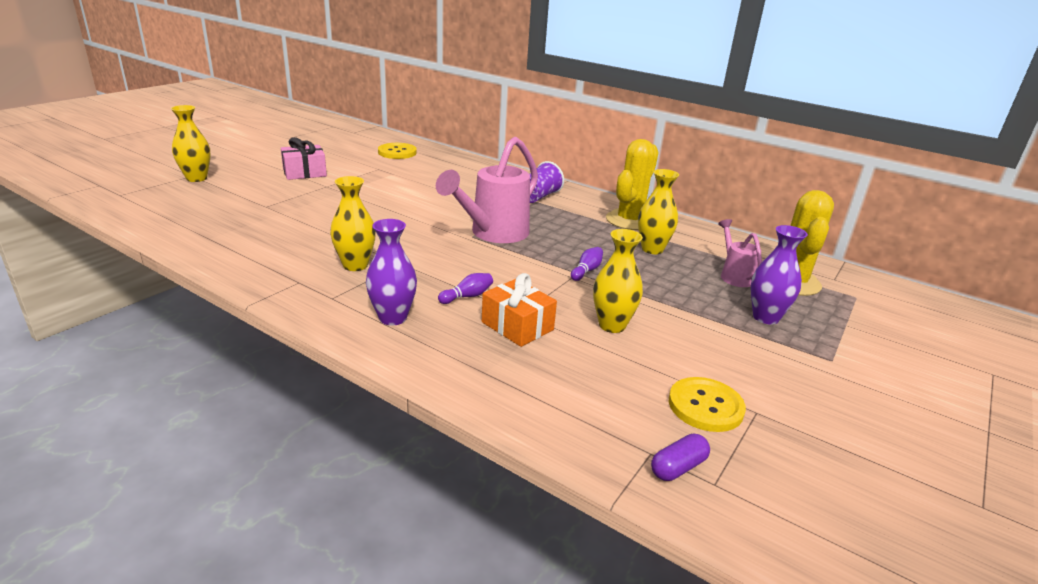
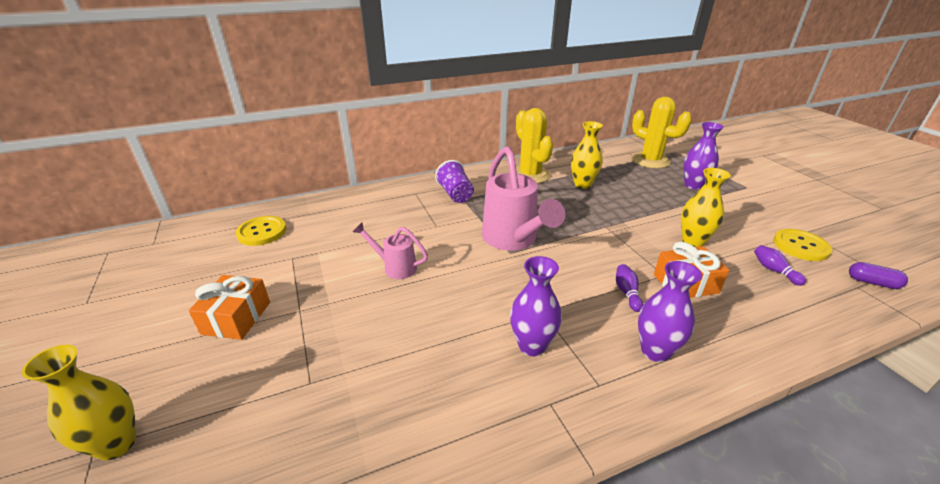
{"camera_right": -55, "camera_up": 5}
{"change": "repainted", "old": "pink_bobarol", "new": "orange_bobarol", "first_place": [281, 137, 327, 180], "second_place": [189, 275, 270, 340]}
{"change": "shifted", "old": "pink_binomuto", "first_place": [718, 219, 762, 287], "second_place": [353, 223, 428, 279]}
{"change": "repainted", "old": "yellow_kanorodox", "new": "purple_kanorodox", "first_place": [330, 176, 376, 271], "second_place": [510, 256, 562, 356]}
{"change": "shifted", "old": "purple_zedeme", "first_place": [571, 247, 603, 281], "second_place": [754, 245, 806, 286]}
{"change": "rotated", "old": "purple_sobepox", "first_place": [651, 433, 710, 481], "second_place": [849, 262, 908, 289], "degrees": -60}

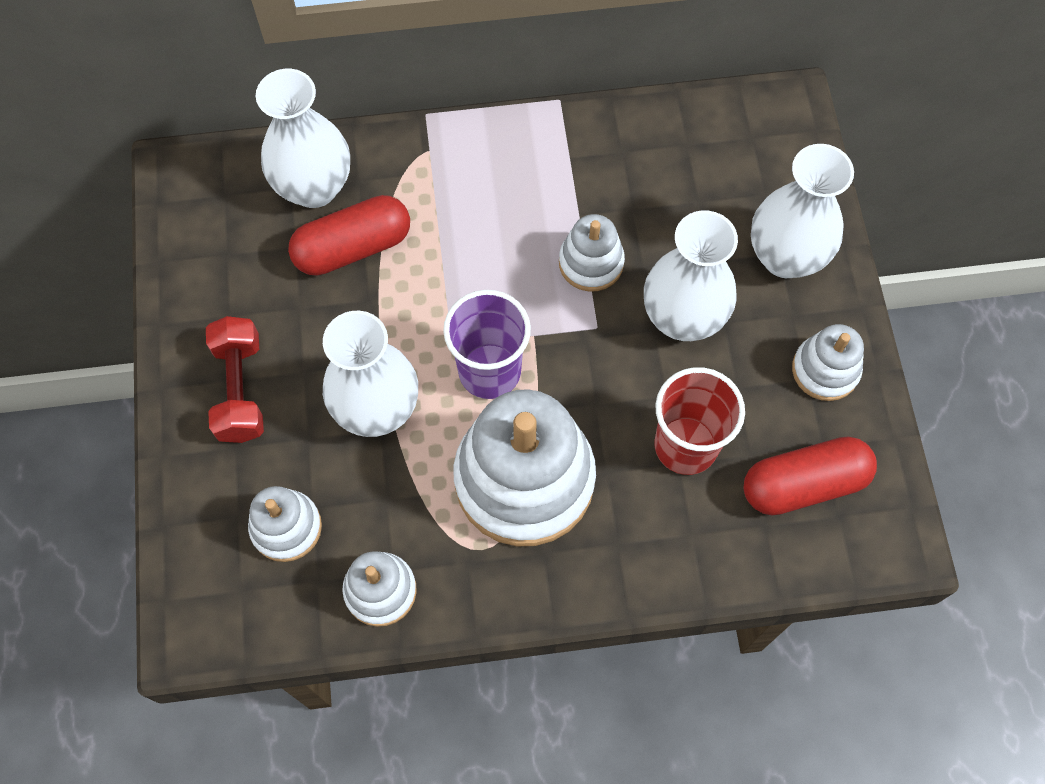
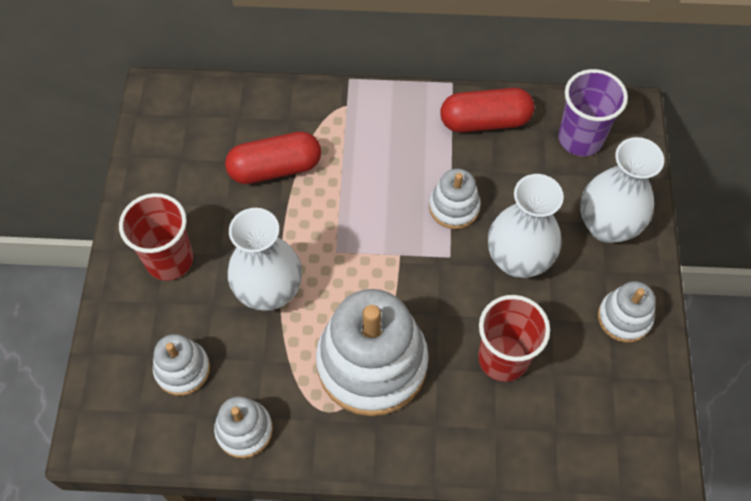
{"camera_right": 10, "camera_up": -5}
{"change": "swapped", "old": "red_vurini", "new": "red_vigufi", "first_place": [206, 316, 264, 443], "second_place": [119, 193, 193, 281]}
{"change": "shifted", "old": "red_sobepox", "first_place": [744, 436, 877, 515], "second_place": [441, 88, 534, 133]}
{"change": "shifted", "old": "purple_vigufi", "first_place": [443, 290, 531, 399], "second_place": [558, 69, 628, 156]}
{"change": "gone", "old": "white_kanorodox", "first_place": [256, 69, 350, 208]}

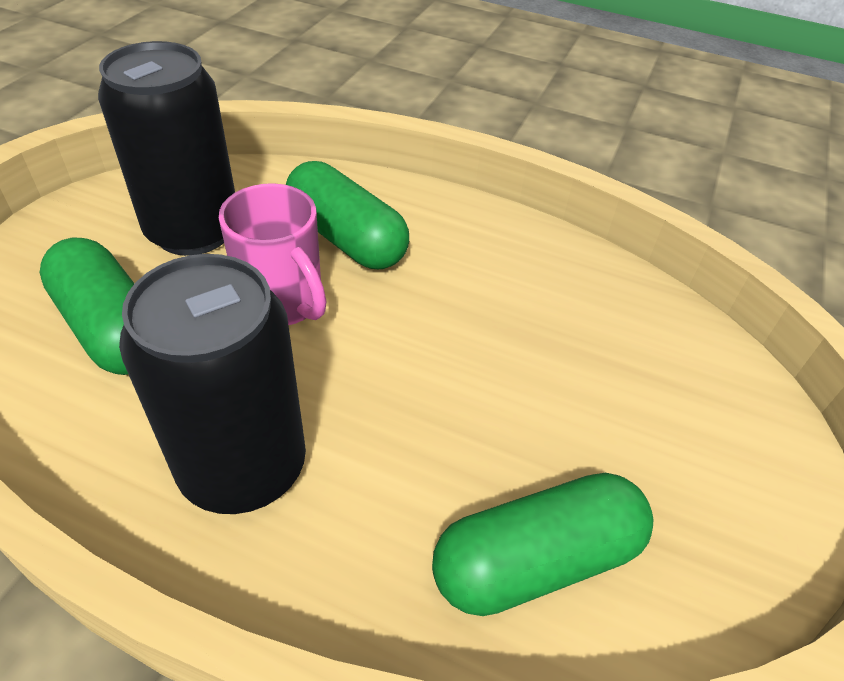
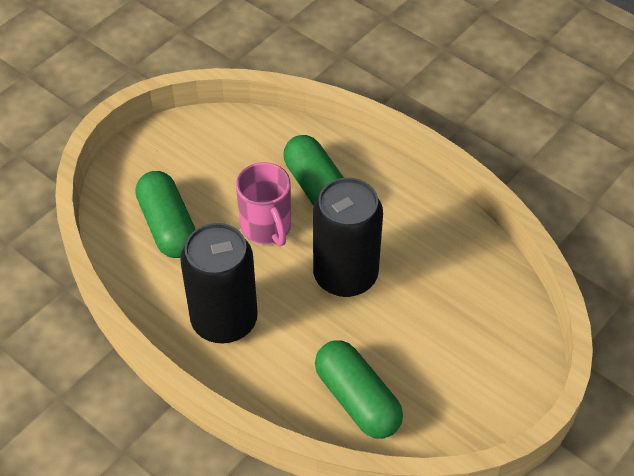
{"camera_right": 20, "camera_up": 5}
{"change": "shifted", "old": "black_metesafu", "first_place": [98, 41, 235, 256], "second_place": [313, 178, 383, 297]}
{"change": "rotated", "old": "green_sobepox", "first_place": [432, 473, 653, 616], "second_place": [315, 341, 403, 439], "degrees": 60}

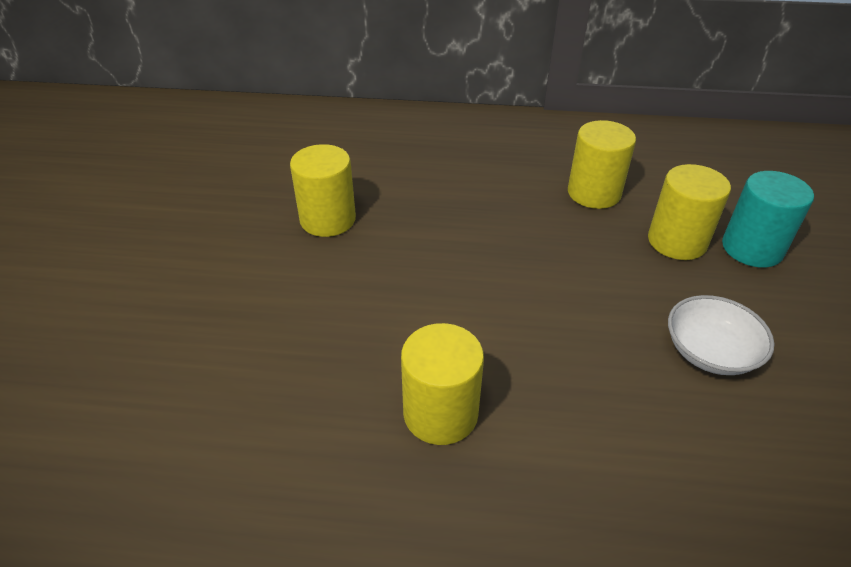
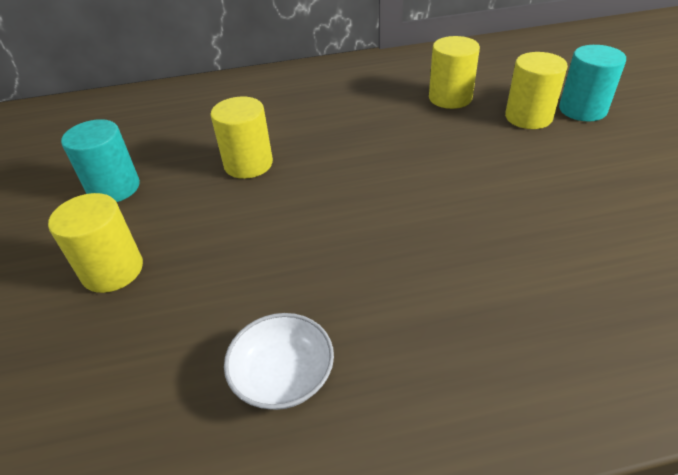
{"camera_right": -15, "camera_up": 0}
{"change": "shifted", "old": "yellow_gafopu", "first_place": [401, 323, 484, 445], "second_place": [48, 193, 143, 293]}
{"change": "new", "new": "turquoise_gafopu", "second_place": [61, 119, 140, 202]}
{"change": "shifted", "old": "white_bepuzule", "first_place": [668, 295, 774, 375], "second_place": [224, 313, 334, 410]}

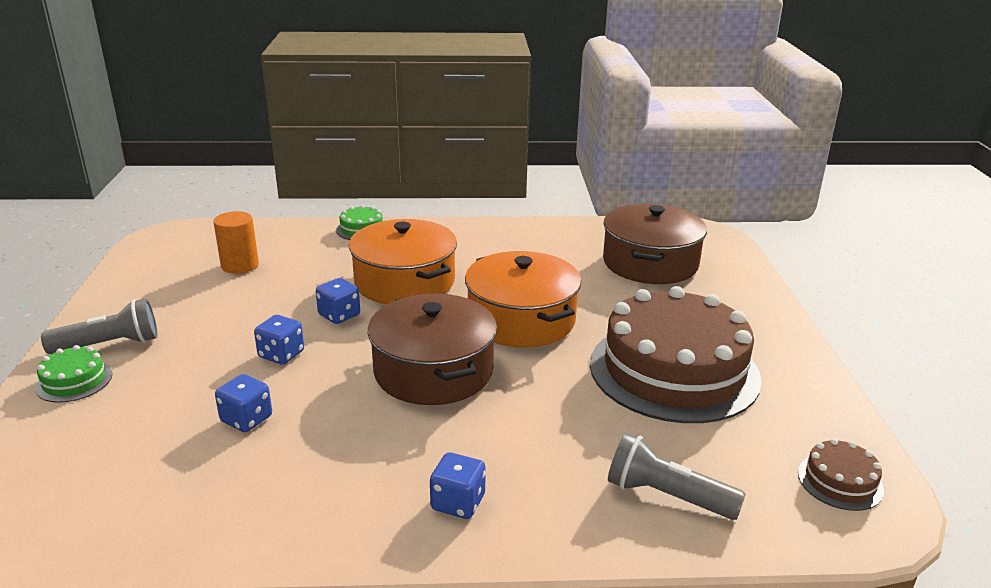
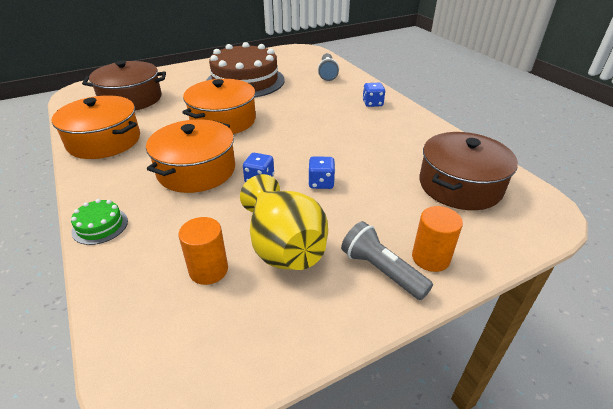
{"camera_right": -115, "camera_up": 10}
{"change": "new", "new": "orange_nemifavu", "second_place": [52, 95, 140, 159]}
{"change": "new", "new": "yellow_kanorodox", "second_place": [240, 174, 328, 270]}
{"change": "swapped", "old": "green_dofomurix", "new": "orange_gafopu", "first_place": [35, 345, 112, 403], "second_place": [412, 206, 463, 272]}
{"change": "shifted", "old": "brown_nemifavu", "first_place": [368, 294, 497, 405], "second_place": [419, 132, 518, 210]}
{"change": "gone", "old": "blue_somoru", "first_place": [215, 374, 272, 432]}
{"change": "gone", "old": "brown_dofomurix", "first_place": [798, 438, 884, 511]}

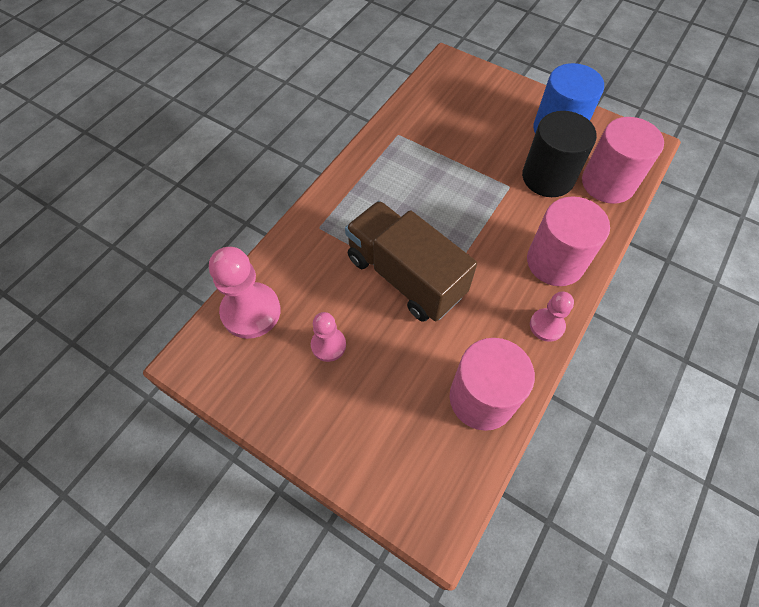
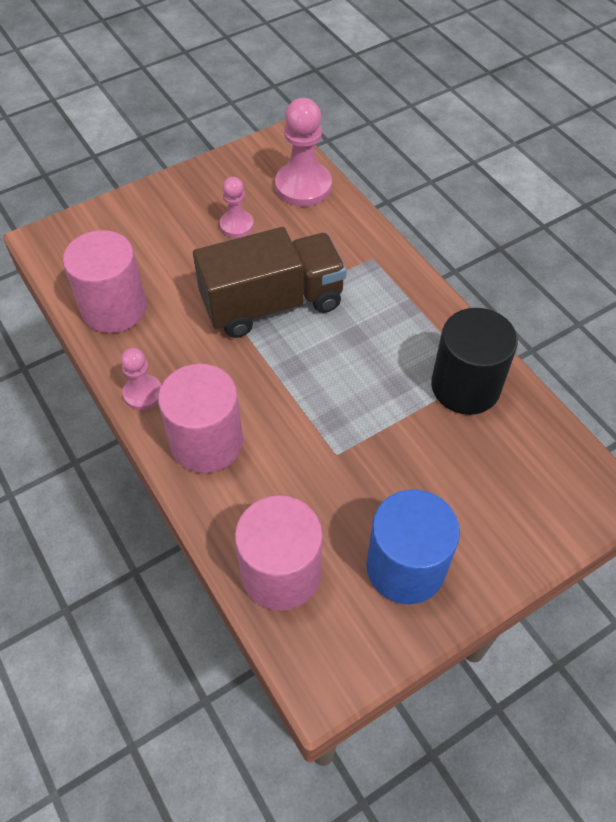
{"camera_right": 115, "camera_up": -5}
{"change": "shifted", "old": "black_gafopu", "first_place": [522, 111, 597, 197], "second_place": [431, 308, 518, 415]}

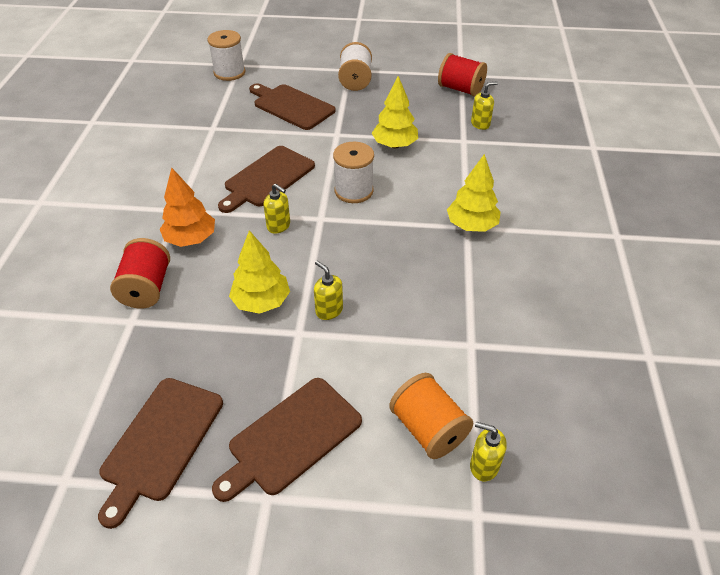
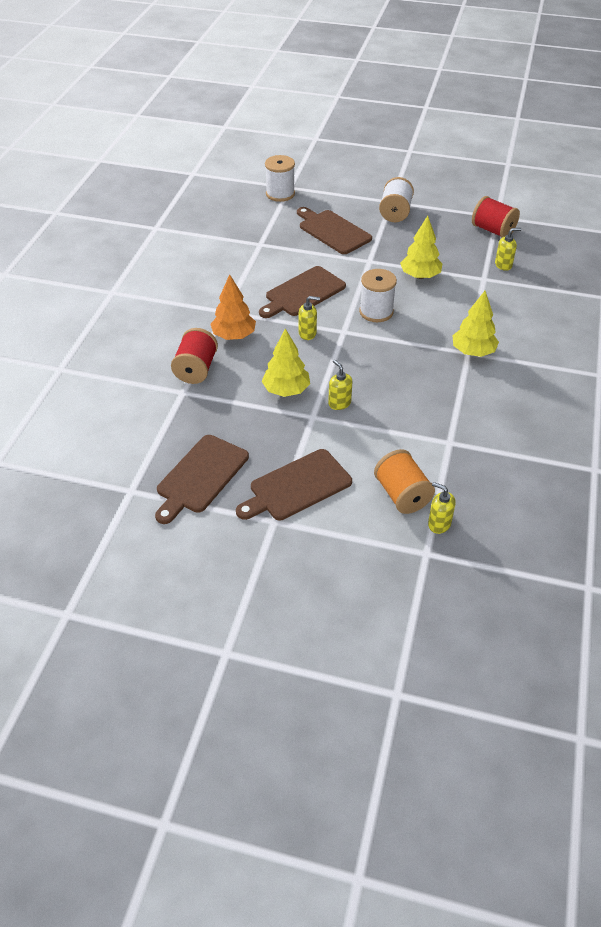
{"camera_right": 10, "camera_up": 0}
{"change": "rotated", "old": "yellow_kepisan", "first_place": [263, 184, 290, 234], "second_place": [299, 296, 320, 340], "degrees": -45}

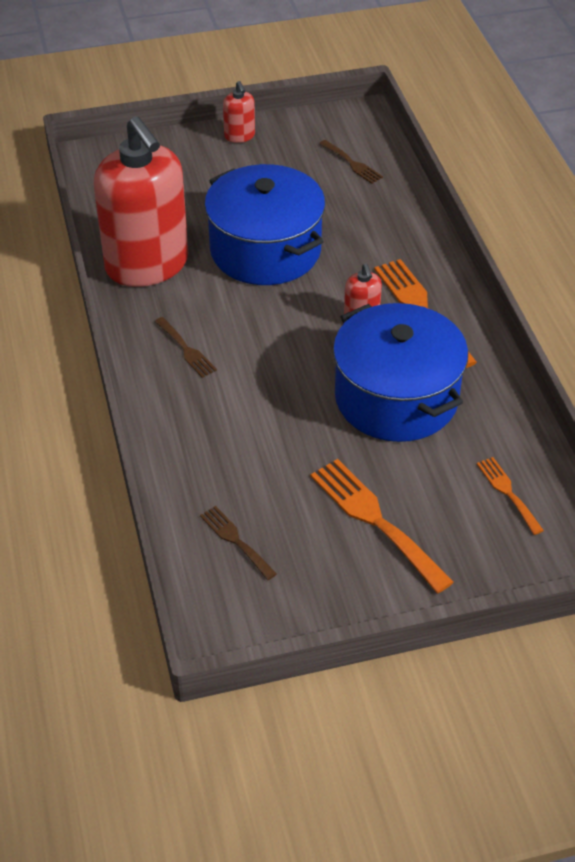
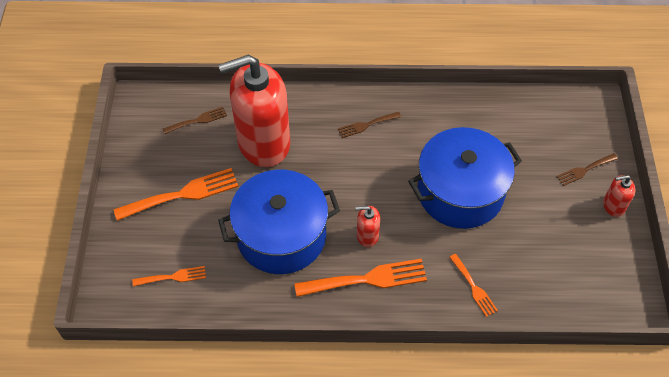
{"camera_right": 105, "camera_up": 10}
{"change": "shifted", "old": "red_kepisan", "first_place": [94, 116, 188, 287], "second_place": [219, 55, 290, 167]}
{"change": "new", "new": "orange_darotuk", "second_place": [449, 254, 498, 317]}
{"change": "shifted", "old": "brown_darotuk", "first_place": [319, 140, 383, 184], "second_place": [556, 153, 618, 186]}

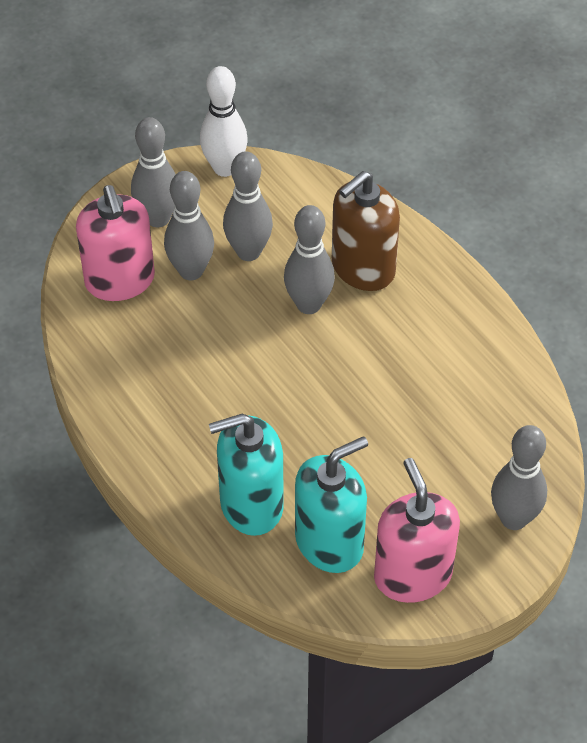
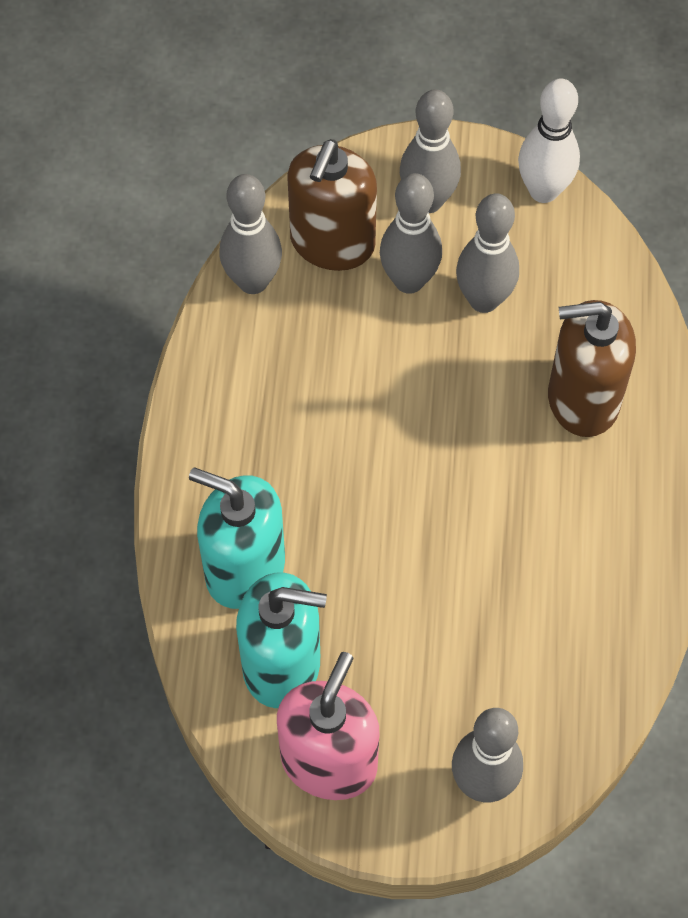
{"camera_right": 40, "camera_up": 10}
{"change": "shifted", "old": "grey_zedeme", "first_place": [284, 205, 335, 314], "second_place": [220, 174, 282, 294]}
{"change": "repainted", "old": "pink_kepisan", "new": "brown_kepisan", "first_place": [76, 185, 155, 301], "second_place": [287, 139, 377, 271]}

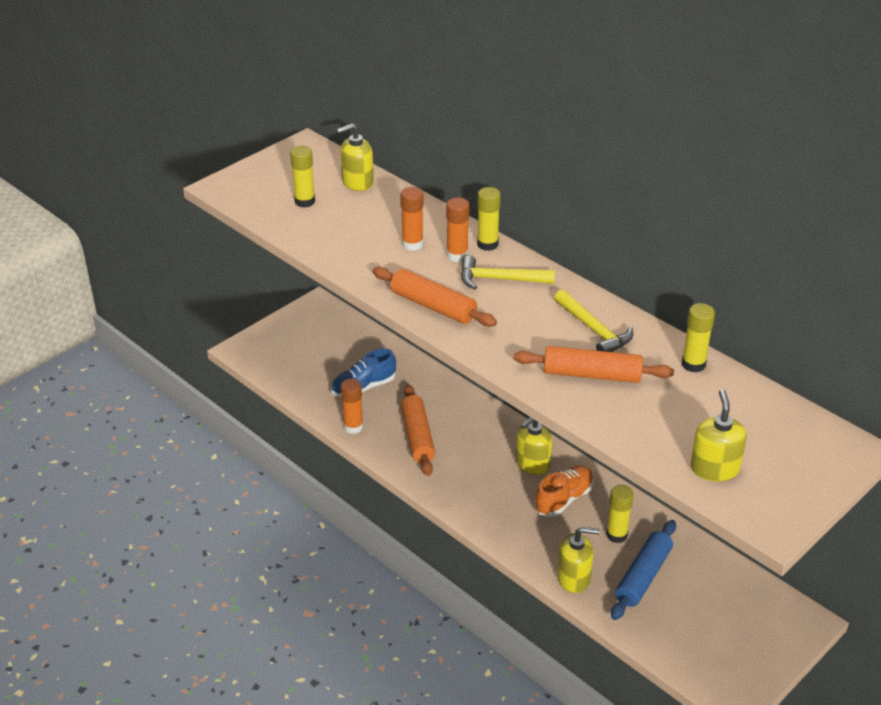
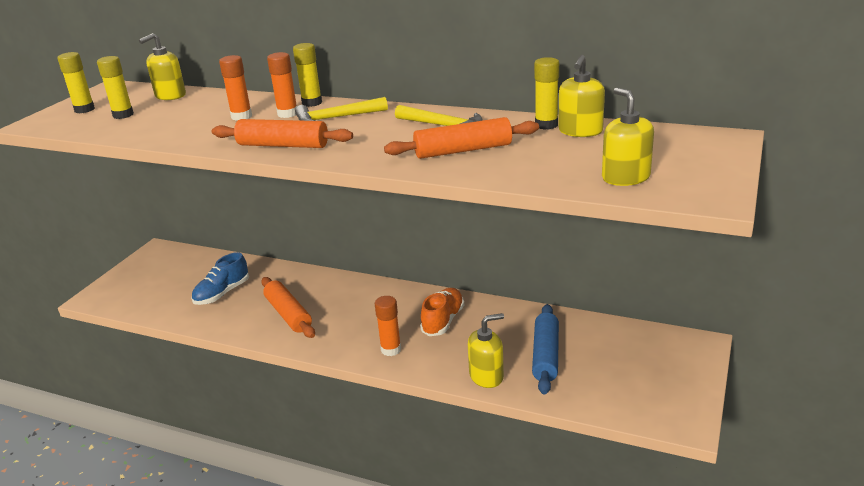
{"camera_right": -20, "camera_up": -10}
{"change": "shifted", "old": "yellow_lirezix", "first_place": [606, 485, 634, 543], "second_place": [57, 52, 95, 113]}
{"change": "shifted", "old": "orange_lirezix", "first_place": [341, 378, 363, 434], "second_place": [375, 296, 401, 356]}
{"change": "shifted", "old": "yellow_kepisan", "first_place": [515, 417, 552, 475], "second_place": [558, 55, 605, 137]}

